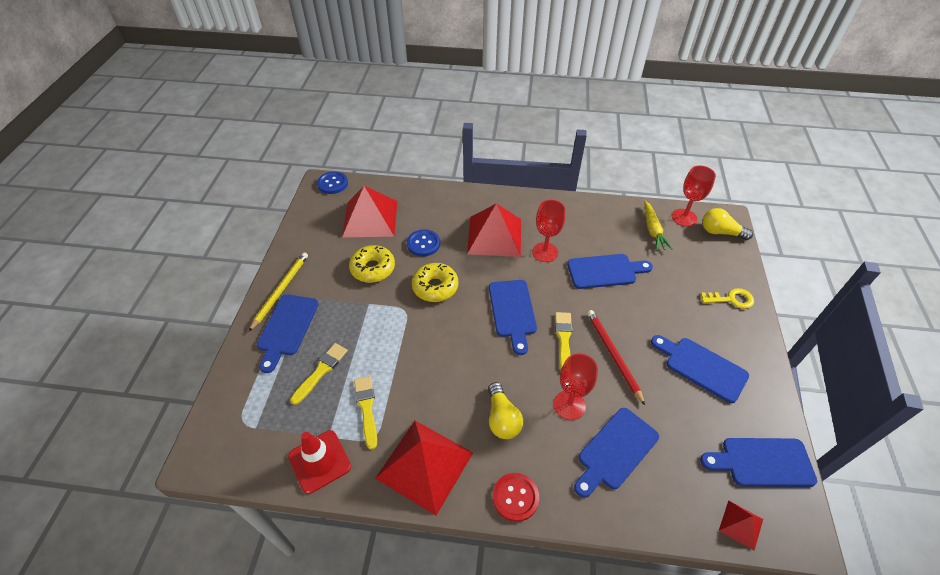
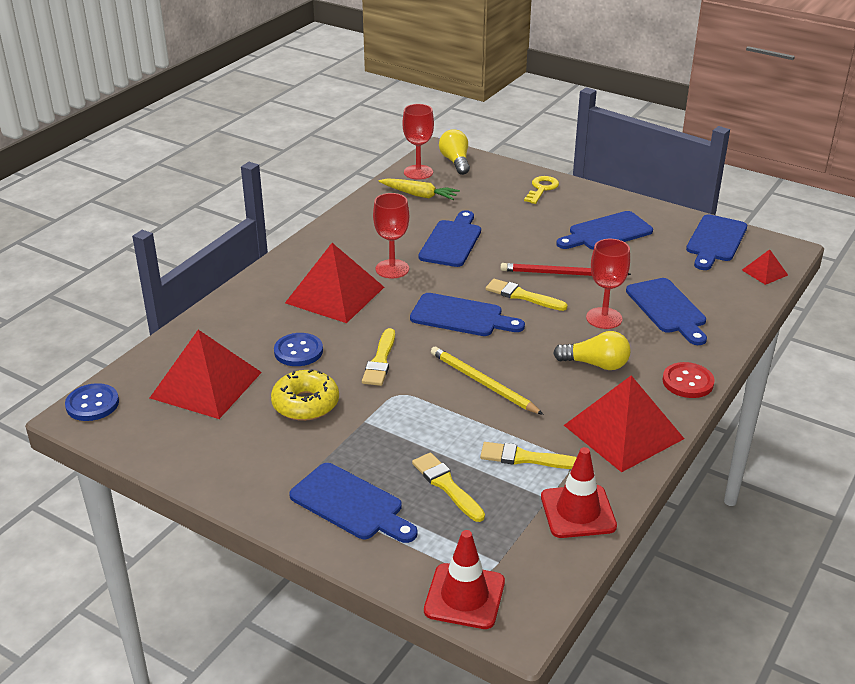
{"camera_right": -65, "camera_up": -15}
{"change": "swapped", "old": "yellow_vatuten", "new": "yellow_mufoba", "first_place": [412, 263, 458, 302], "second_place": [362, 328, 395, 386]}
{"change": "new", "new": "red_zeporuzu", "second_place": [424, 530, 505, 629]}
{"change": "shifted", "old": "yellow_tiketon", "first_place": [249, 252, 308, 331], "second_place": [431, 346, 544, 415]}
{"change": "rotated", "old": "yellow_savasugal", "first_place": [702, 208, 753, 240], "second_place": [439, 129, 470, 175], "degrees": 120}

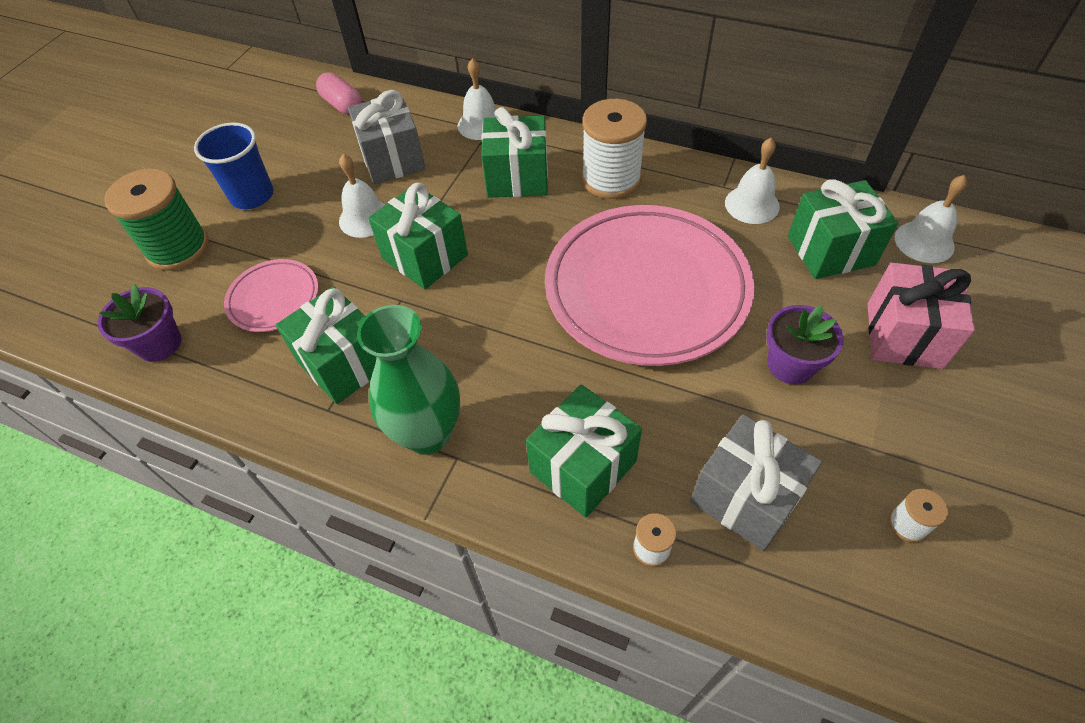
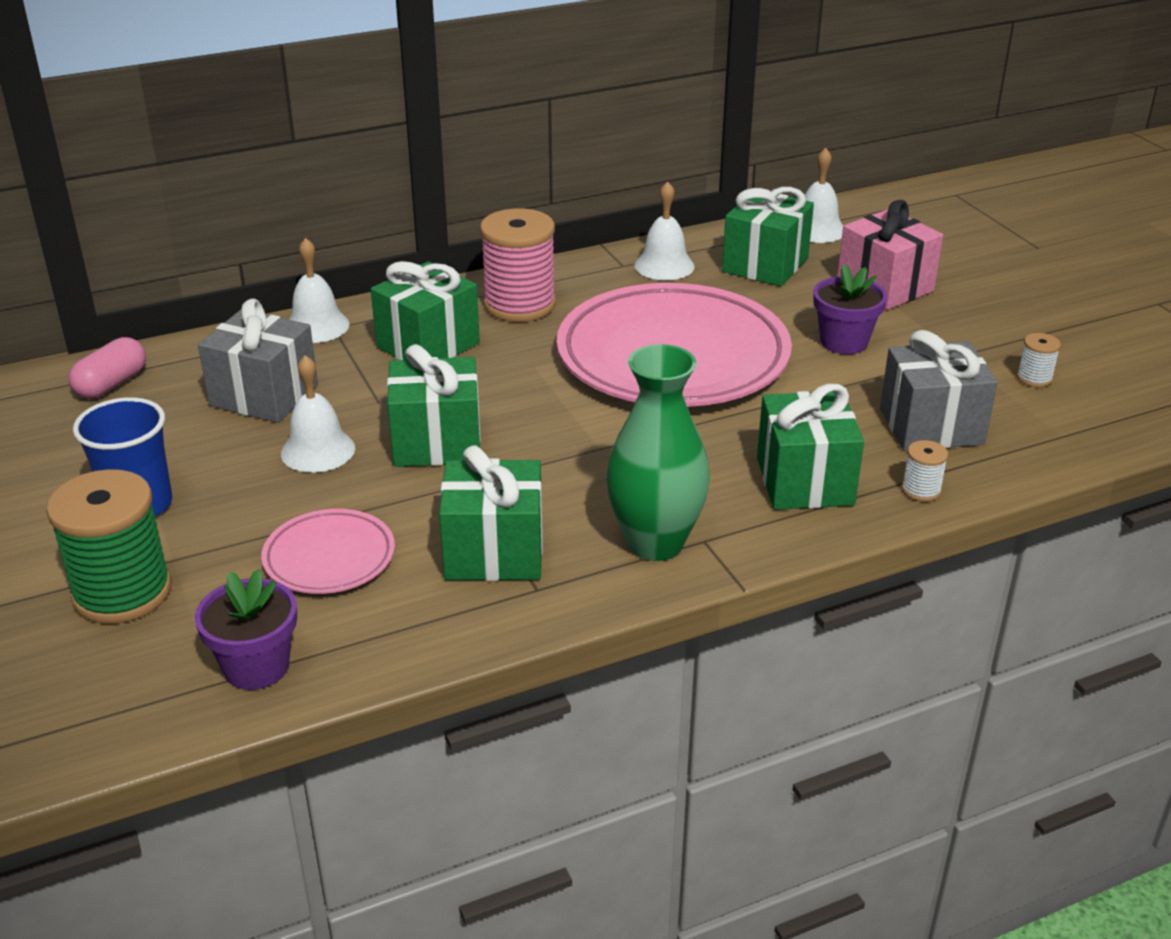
{"camera_right": -50, "camera_up": -20}
{"change": "rotated", "old": "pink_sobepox", "first_place": [316, 72, 362, 115], "second_place": [69, 337, 146, 399], "degrees": -60}
{"change": "repainted", "old": "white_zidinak", "new": "pink_zidinak", "first_place": [582, 99, 647, 199], "second_place": [480, 208, 556, 322]}

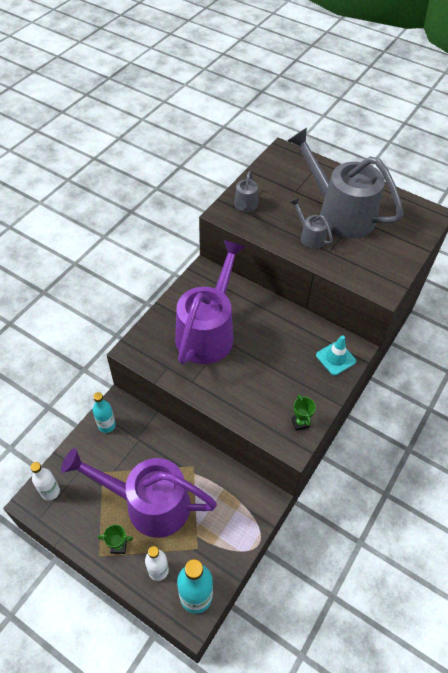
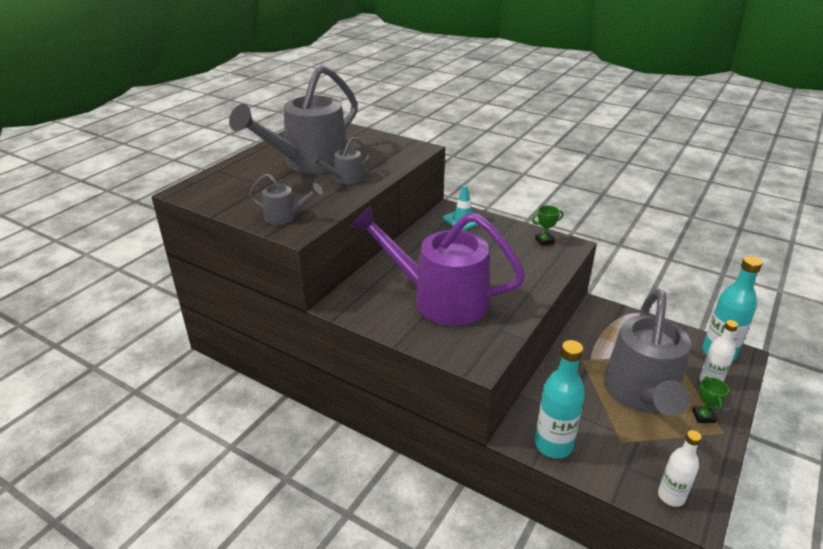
{"camera_right": -90, "camera_up": -20}
{"change": "scaled", "old": "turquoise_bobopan", "first_place": [93, 392, 116, 433], "second_place": [535, 340, 585, 459], "factor": 1.56}
{"change": "repainted", "old": "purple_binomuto", "new": "grey_binomuto", "first_place": [61, 448, 217, 538], "second_place": [604, 289, 691, 416]}

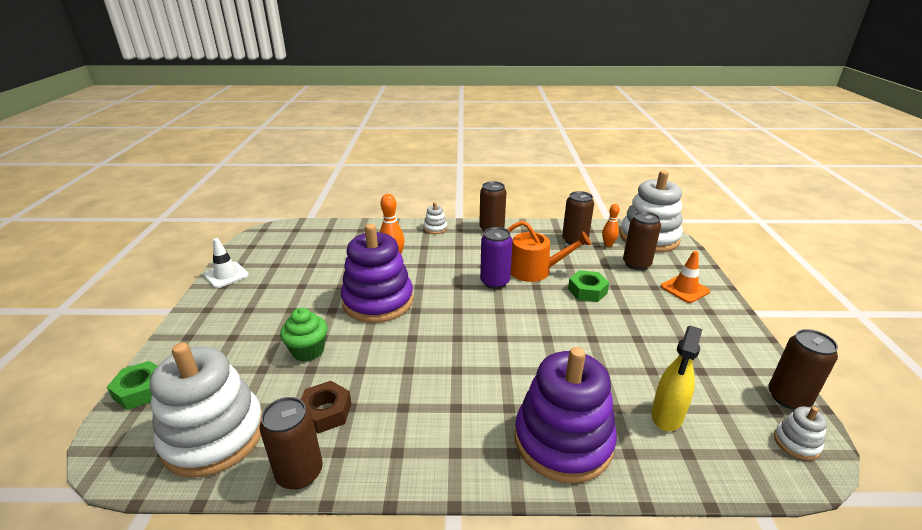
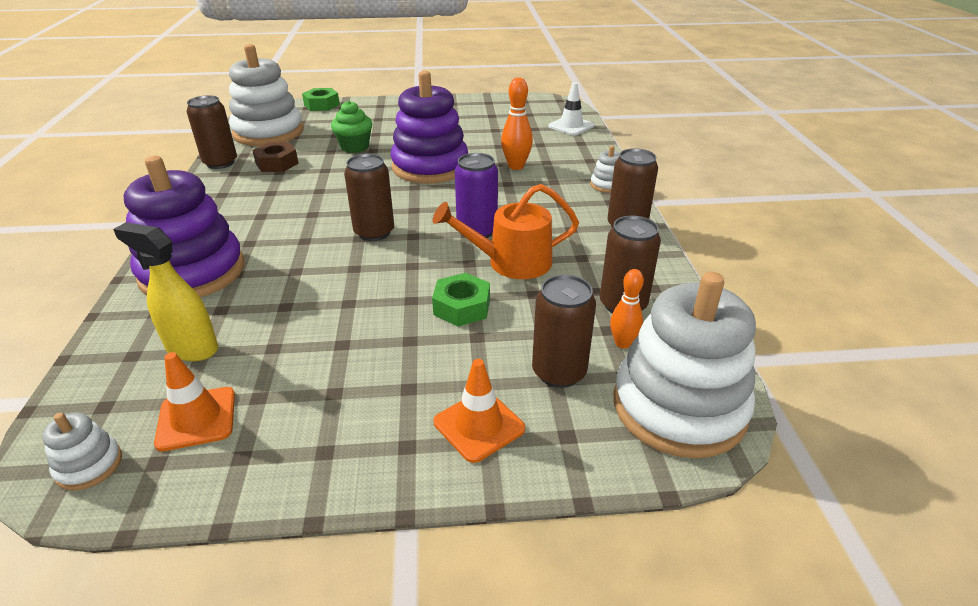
{"camera_right": 85, "camera_up": 5}
{"change": "new", "new": "orange_zeporuzu", "second_place": [154, 352, 235, 451]}
{"change": "shifted", "old": "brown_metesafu", "first_place": [769, 329, 838, 410], "second_place": [344, 154, 394, 241]}
{"change": "rotated", "old": "orange_binomuto", "first_place": [507, 221, 591, 282], "second_place": [433, 184, 579, 279], "degrees": 75}
{"change": "shifted", "old": "white_zeporuzu", "first_place": [204, 238, 249, 288], "second_place": [549, 82, 594, 135]}

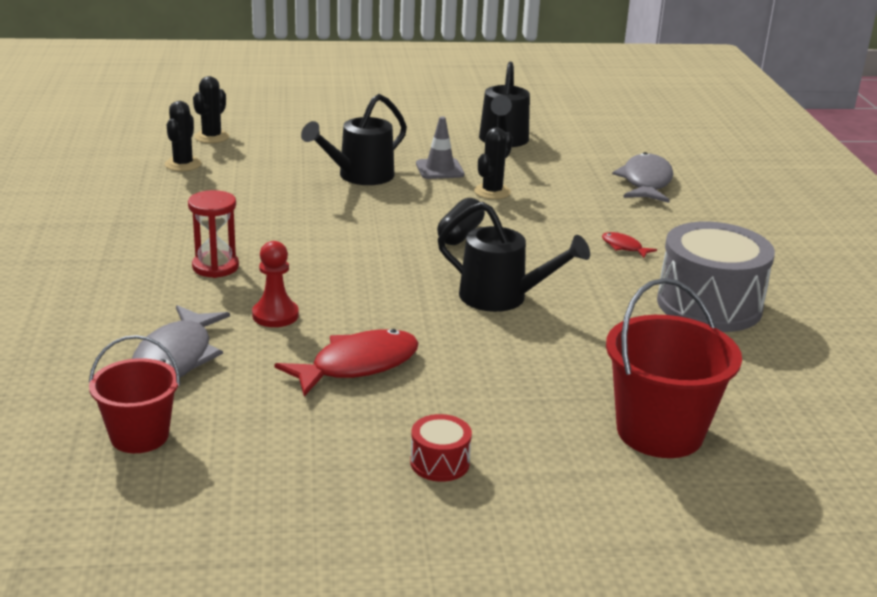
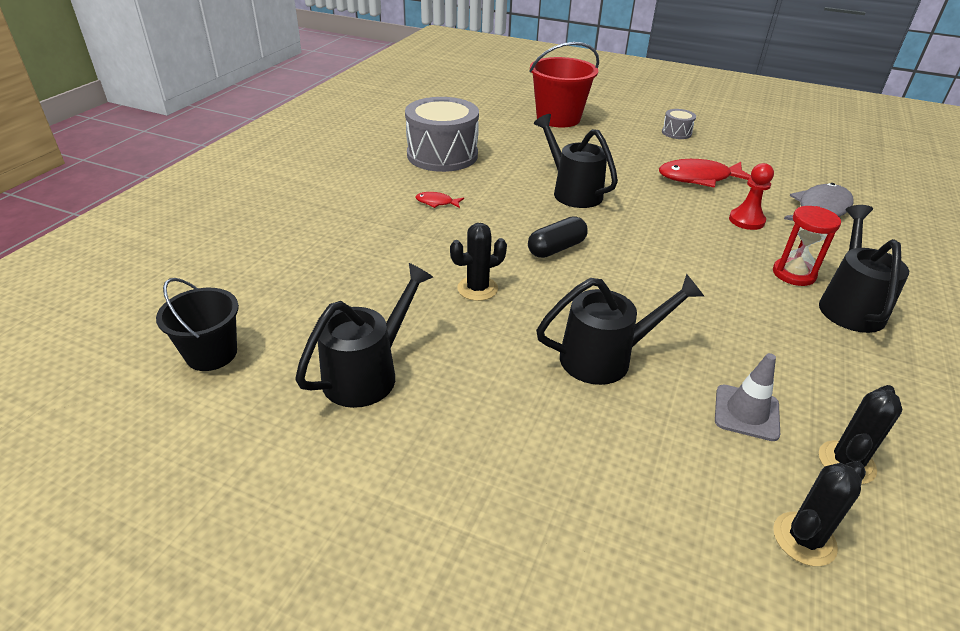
{"camera_right": -150, "camera_up": 10}
{"change": "new", "new": "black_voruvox", "second_place": [156, 278, 239, 371]}
{"change": "rotated", "old": "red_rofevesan", "first_place": [602, 232, 657, 258], "second_place": [416, 192, 464, 208], "degrees": 120}
{"change": "repainted", "old": "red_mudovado", "new": "grey_mudovado", "first_place": [410, 414, 472, 482], "second_place": [662, 109, 696, 139]}
{"change": "shifted", "old": "grey_zeporuzu", "first_place": [416, 116, 465, 179], "second_place": [715, 353, 780, 441]}
{"change": "new", "new": "black_binomuto", "second_place": [819, 205, 909, 333]}
{"change": "gone", "old": "red_voruvox", "first_place": [89, 335, 180, 453]}
{"change": "gone", "old": "grey_rofevesan", "first_place": [612, 152, 673, 203]}

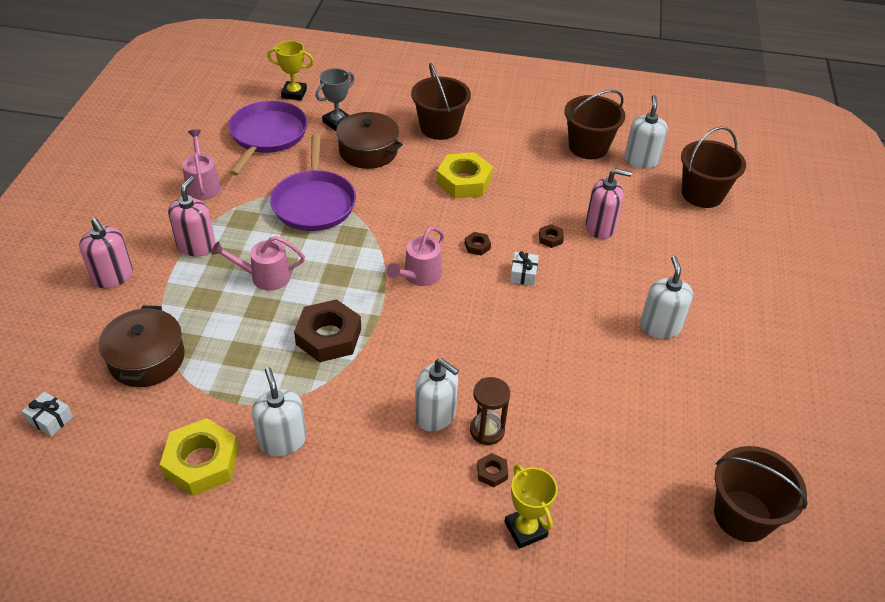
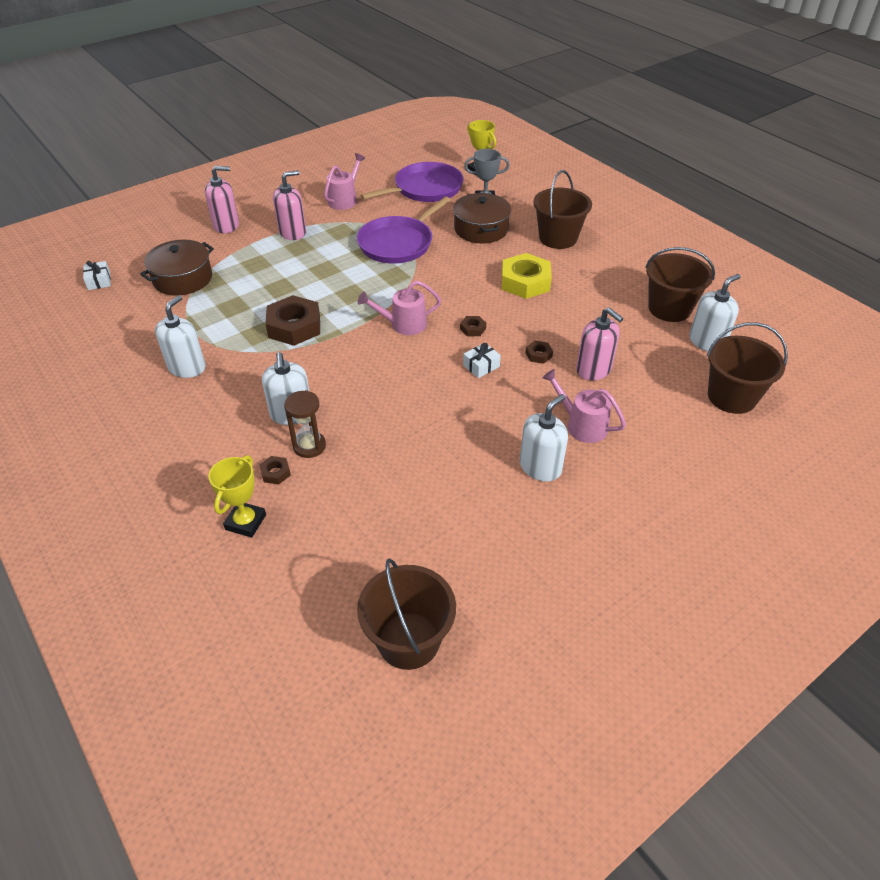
{"camera_right": 45, "camera_up": 0}
{"change": "rotated", "old": "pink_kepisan", "first_place": [79, 218, 133, 288], "second_place": [205, 166, 239, 233], "degrees": -105}
{"change": "shifted", "old": "pink_binomuto", "first_place": [211, 236, 305, 291], "second_place": [542, 369, 626, 443]}
{"change": "gone", "old": "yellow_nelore", "first_place": [160, 418, 239, 496]}

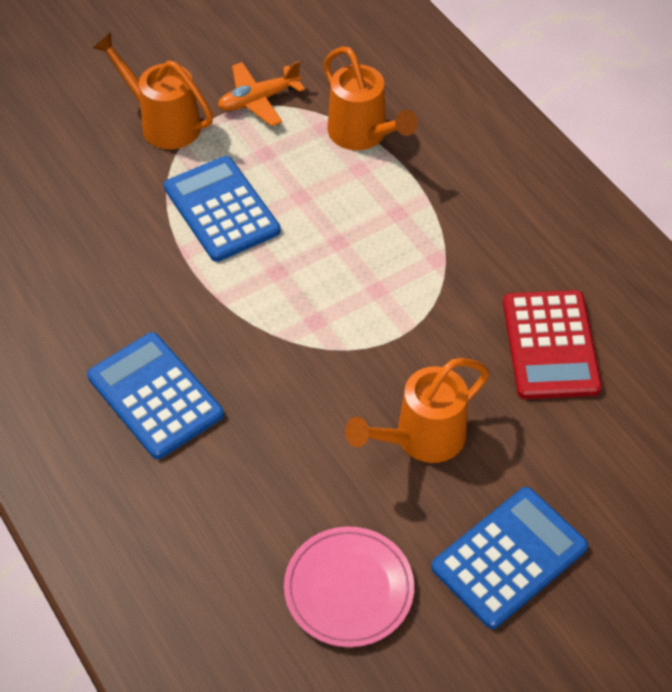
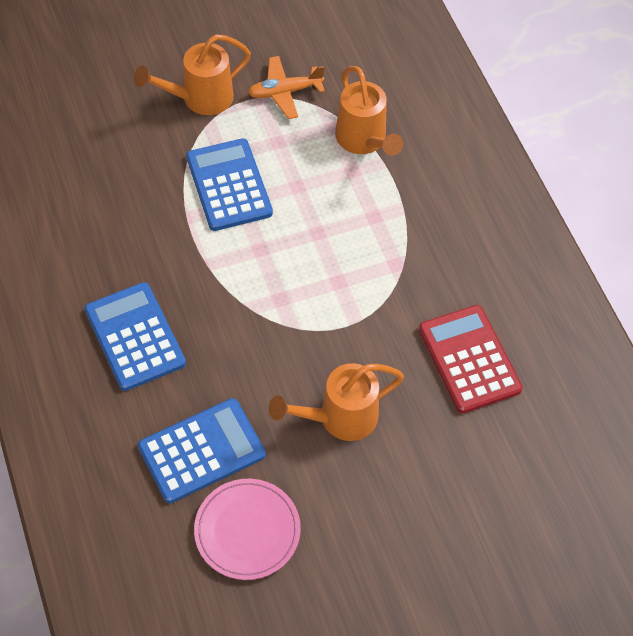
{"camera_right": 10, "camera_up": 5}
{"change": "rotated", "old": "orange_binomuto", "first_place": [93, 32, 213, 149], "second_place": [134, 34, 251, 115], "degrees": -75}
{"change": "shifted", "old": "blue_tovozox", "first_place": [431, 487, 588, 629], "second_place": [138, 398, 266, 503]}
{"change": "rotated", "old": "red_tovozox", "first_place": [503, 290, 602, 399], "second_place": [419, 305, 523, 414], "degrees": 150}

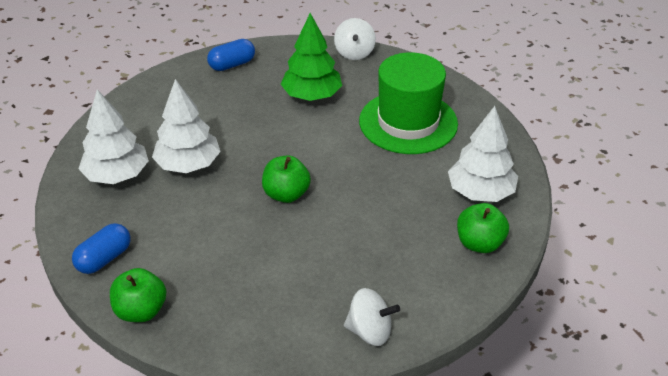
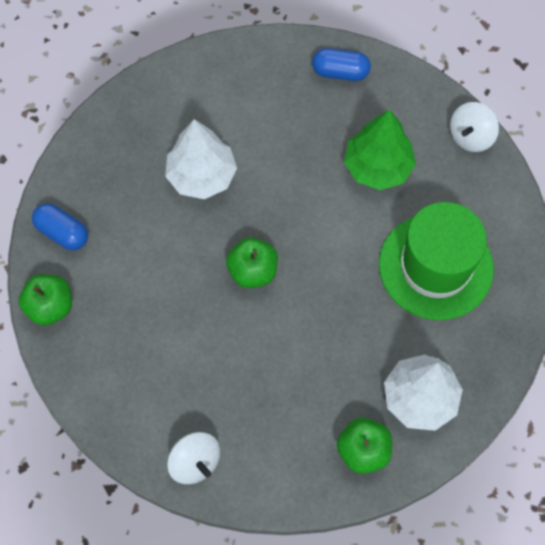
{"camera_right": 40, "camera_up": 25}
{"change": "rotated", "old": "blue_sobepox", "first_place": [72, 223, 131, 274], "second_place": [32, 203, 88, 250], "degrees": 45}
{"change": "gone", "old": "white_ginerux", "first_place": [78, 89, 149, 184]}

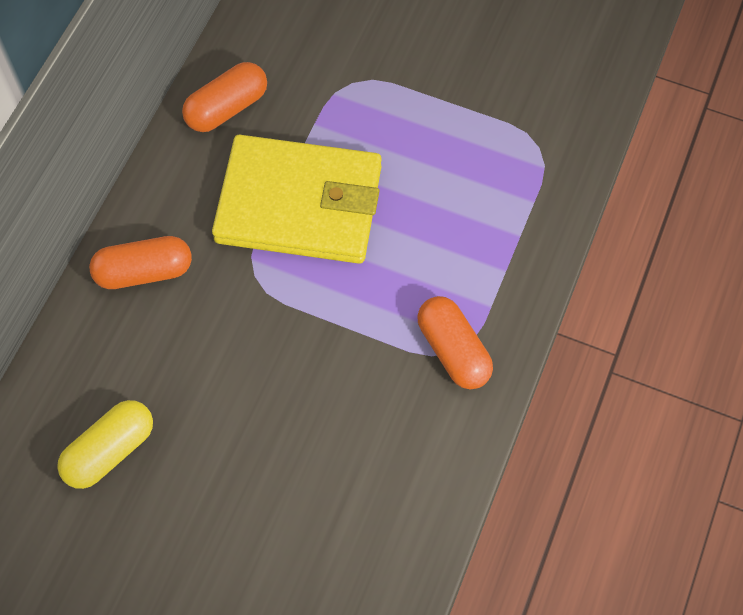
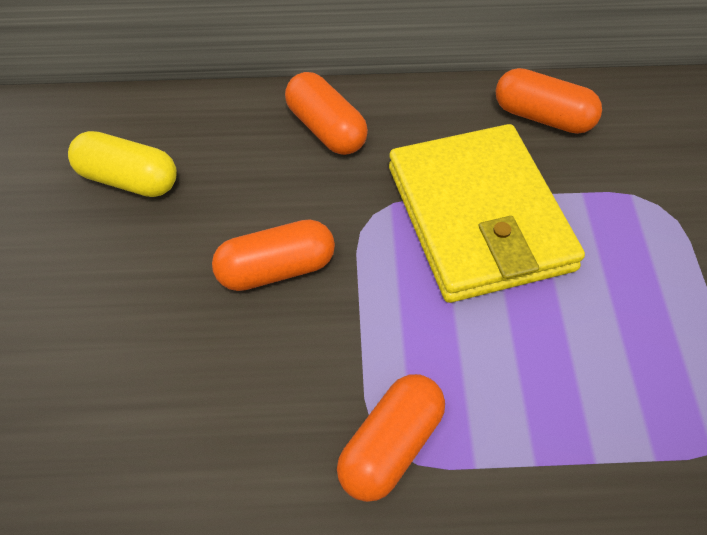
{"camera_right": 65, "camera_up": -10}
{"change": "new", "new": "orange_sobepox", "second_place": [212, 219, 335, 291]}

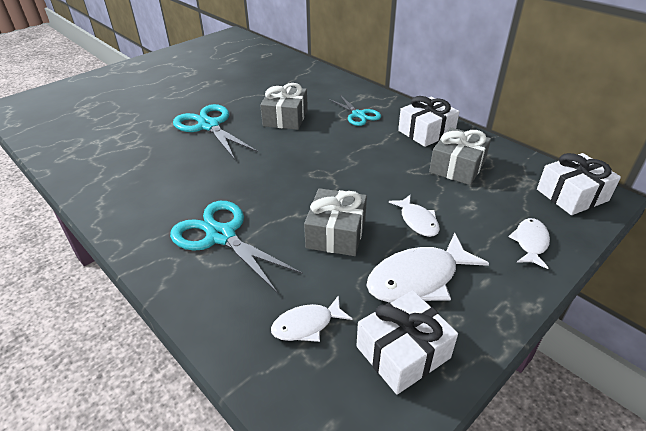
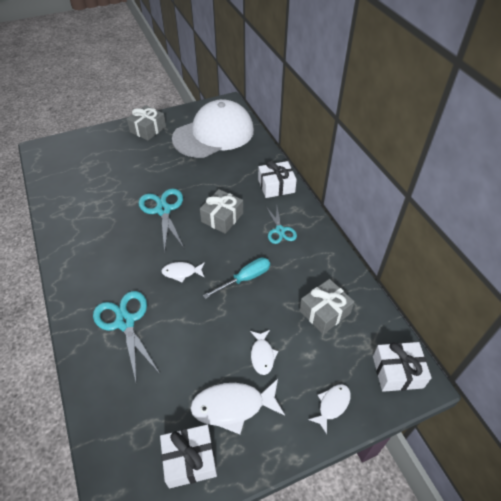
{"camera_right": 20, "camera_up": 10}
{"change": "shifted", "old": "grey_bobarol", "first_place": [304, 188, 367, 256], "second_place": [127, 105, 166, 140]}
{"change": "shifted", "old": "white_rofevesan", "first_place": [271, 295, 353, 342], "second_place": [161, 262, 205, 283]}
{"change": "new", "new": "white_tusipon", "second_place": [172, 99, 254, 158]}
{"change": "new", "new": "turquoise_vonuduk", "second_place": [203, 257, 270, 299]}
{"change": "shifted", "old": "white_bobarol", "first_place": [398, 96, 459, 147], "second_place": [258, 161, 297, 198]}

